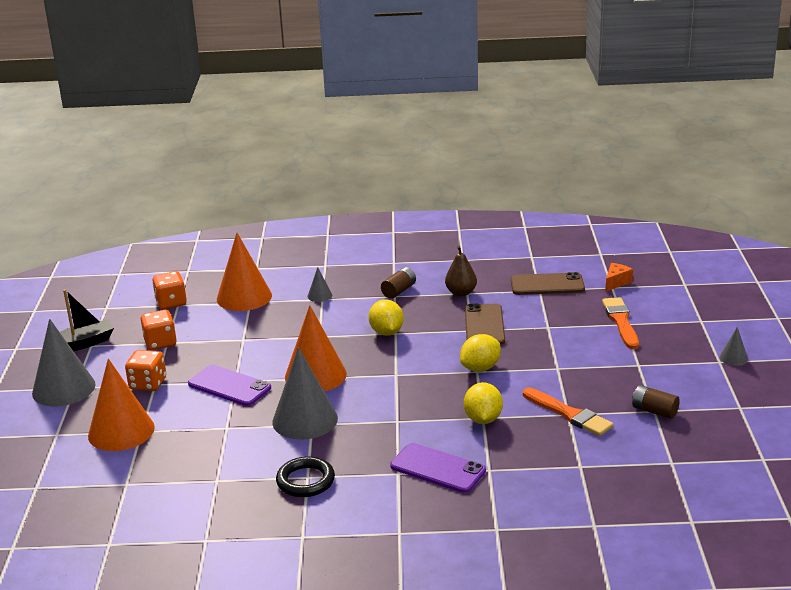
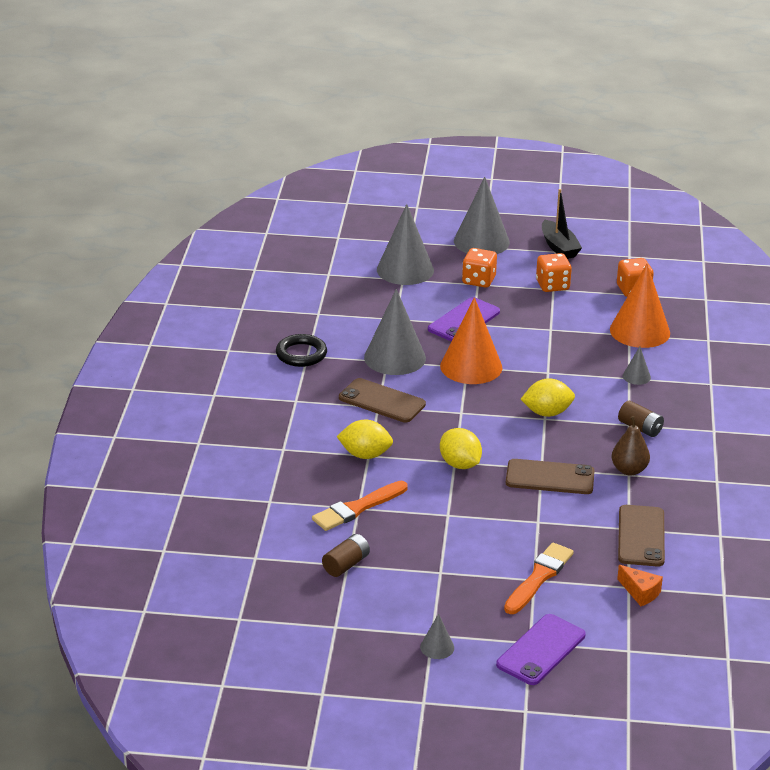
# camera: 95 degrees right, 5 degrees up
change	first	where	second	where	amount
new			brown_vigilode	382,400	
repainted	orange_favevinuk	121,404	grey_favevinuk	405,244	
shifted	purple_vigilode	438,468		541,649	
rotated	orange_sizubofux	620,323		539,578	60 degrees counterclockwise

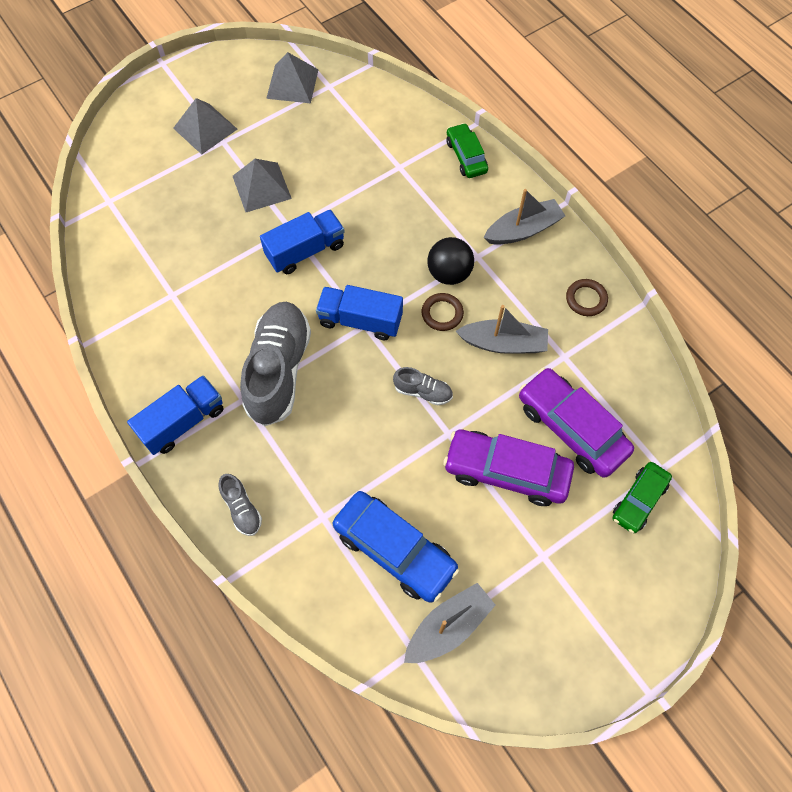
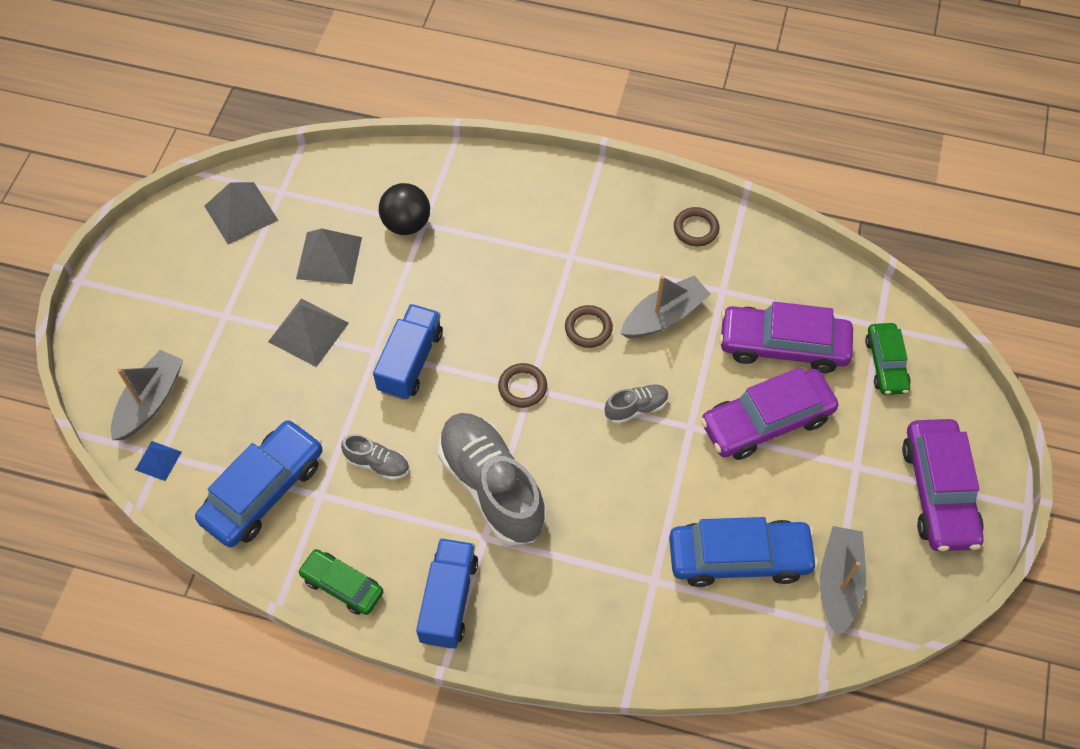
# camera: 40 degrees left, 5 degrees down
change	first	where	second	where	amount
shifted	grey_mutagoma	524,217		147,395	
new			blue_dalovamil	158,461	
new			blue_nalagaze	258,483	
shifted	grey_dalovamil	205,126		329,256	
shifted	green_nalagaze	467,150		341,582	
shifted	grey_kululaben	240,505		375,457	
shifted	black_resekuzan	450,261		404,209	
swapped	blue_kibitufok	359,312	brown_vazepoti	522,385	
new			purple_nalagaze	943,485	

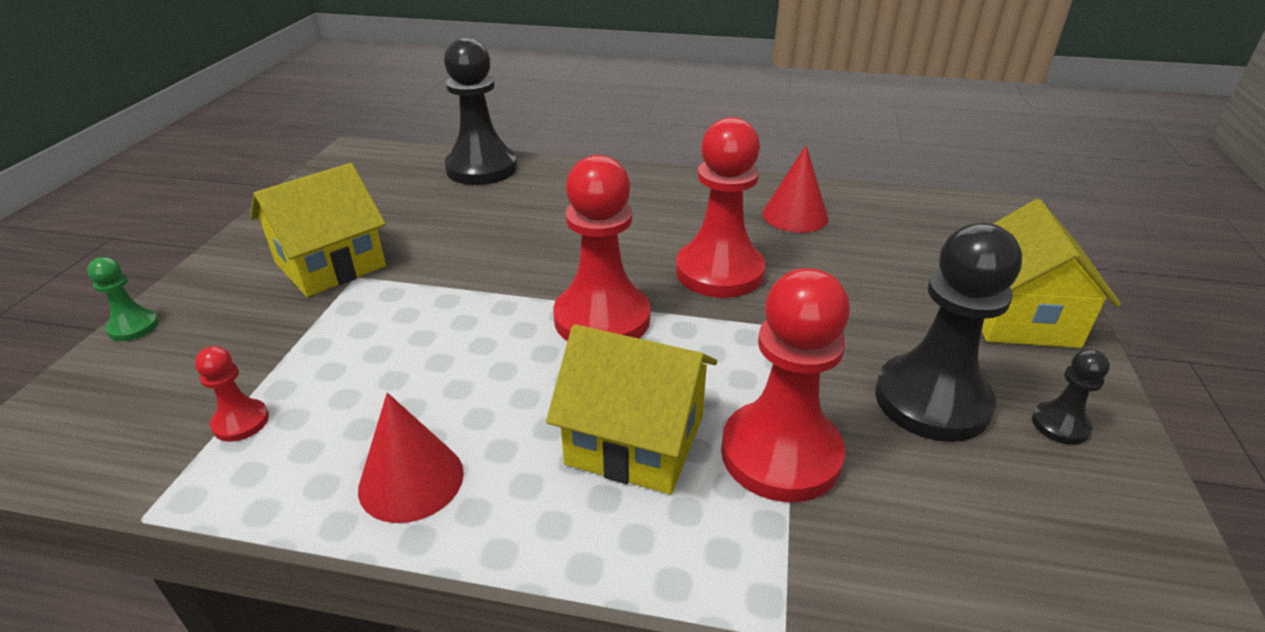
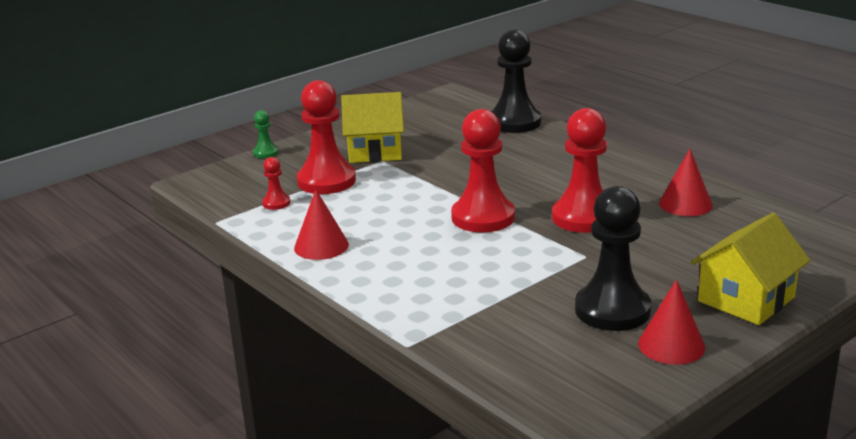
# camera: 40 degrees right, 10 degrees down
change	first	where	second	where	amount
shifted	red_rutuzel	785,385		326,137	
swapped	black_rutuzel	1071,397	red_favevinuk	671,322	
gone	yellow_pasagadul	631,409			

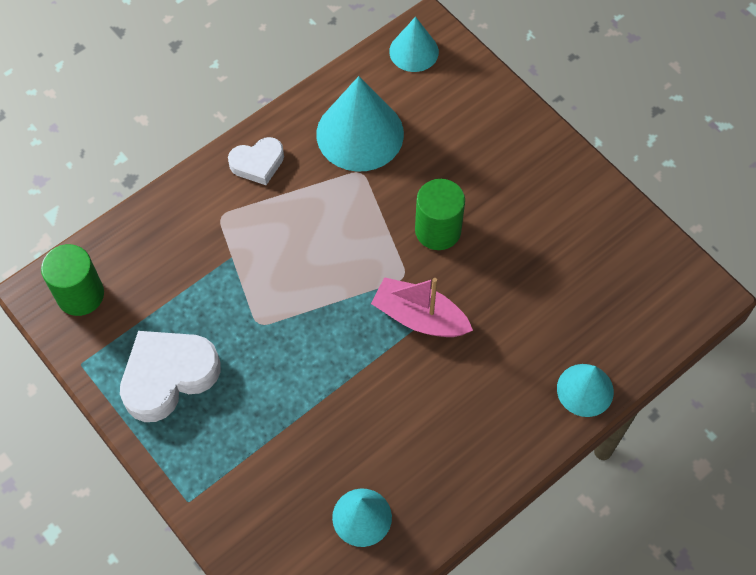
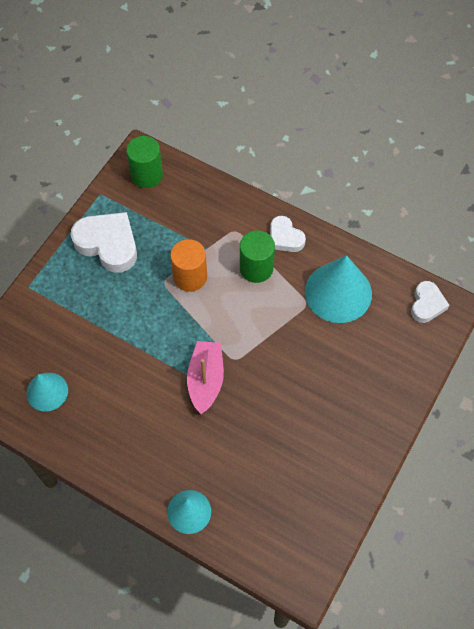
# camera: 70 degrees right, 0 degrees up
change	first	where	second	where	amount
new			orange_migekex	188,265	
shifted	green_migekex	440,214		257,257	
swapped	turquoise_favevinuk	414,44	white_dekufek	430,302	

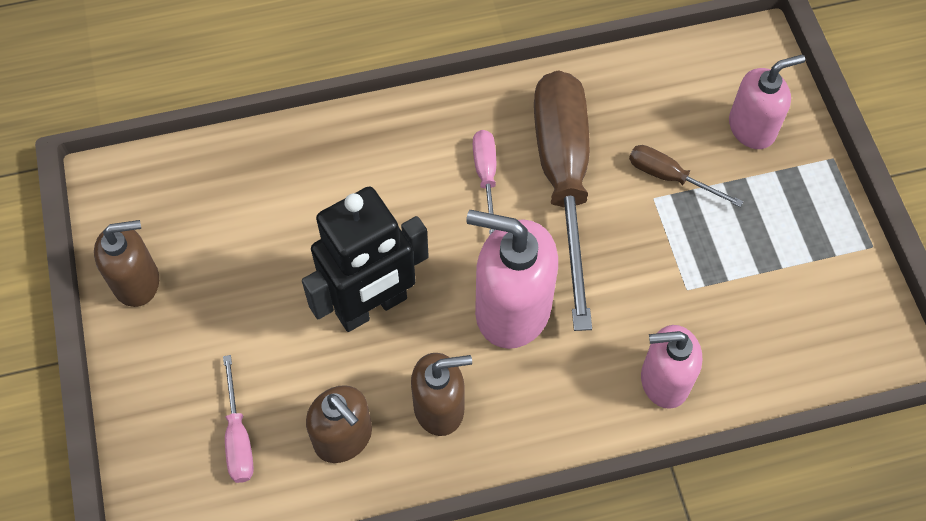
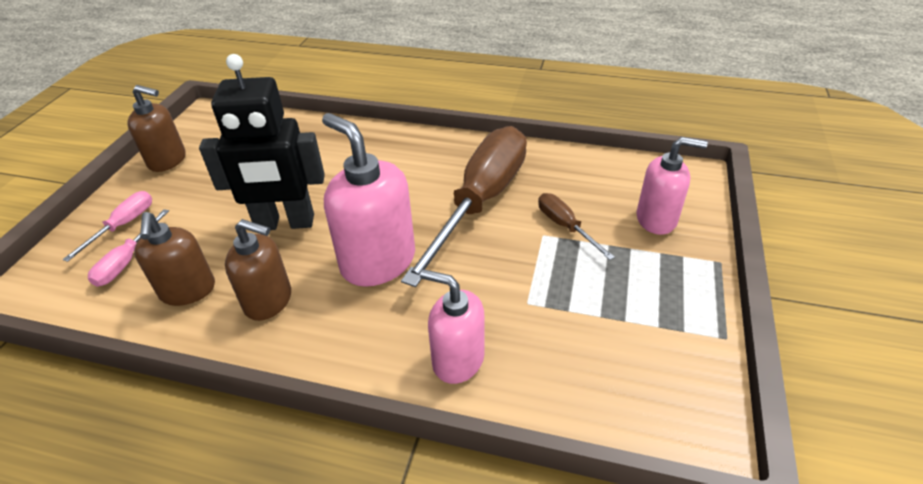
# camera: 30 degrees right, 20 degrees down
change	first	where	second	where	amount
shifted	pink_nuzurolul	484,182		107,226	

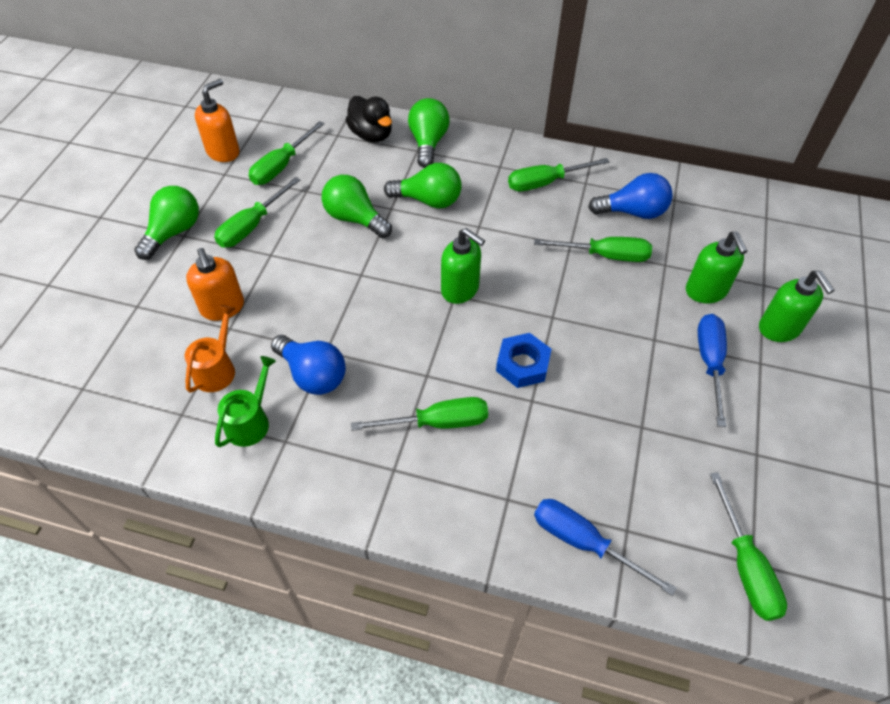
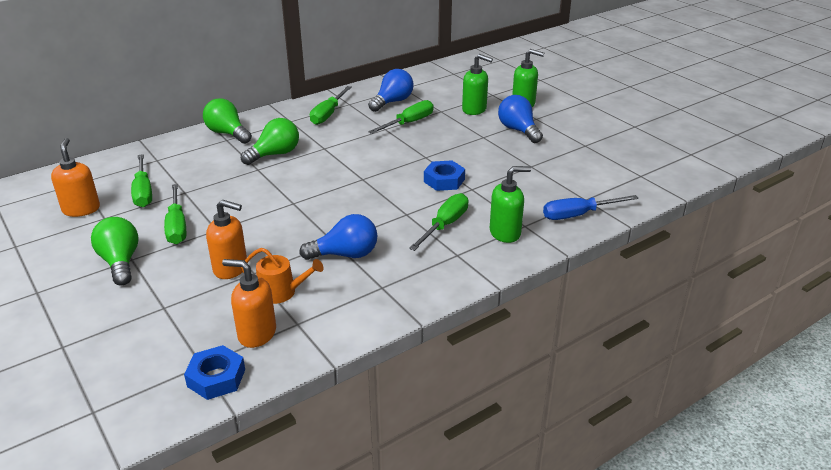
# camera: 50 degrees left, 20 degrees down
change	first	where	second	where	amount
new			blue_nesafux	214,372	
new			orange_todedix	249,303	
rotated	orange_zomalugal	210,349		282,276	135 degrees clockwise
shifted	green_todedix	463,266		510,204	
swapped	blue_nuzurolul	712,370	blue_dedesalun	520,119	
gone	green_zomalugal	245,401			
gone	green_dedesalun	357,206			
gone	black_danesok	369,119			
gone	green_nuzurolul	748,546			

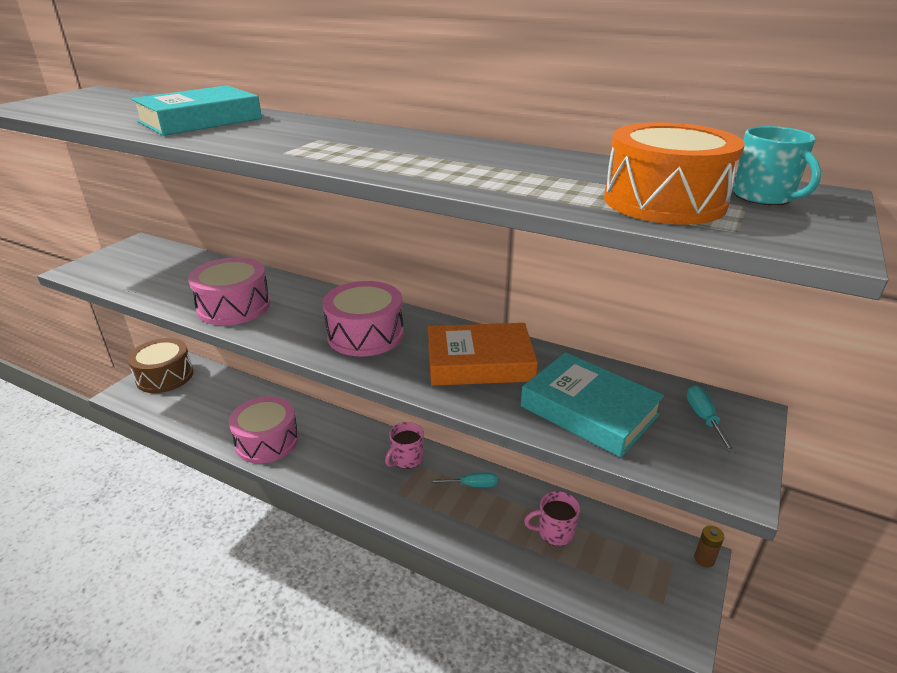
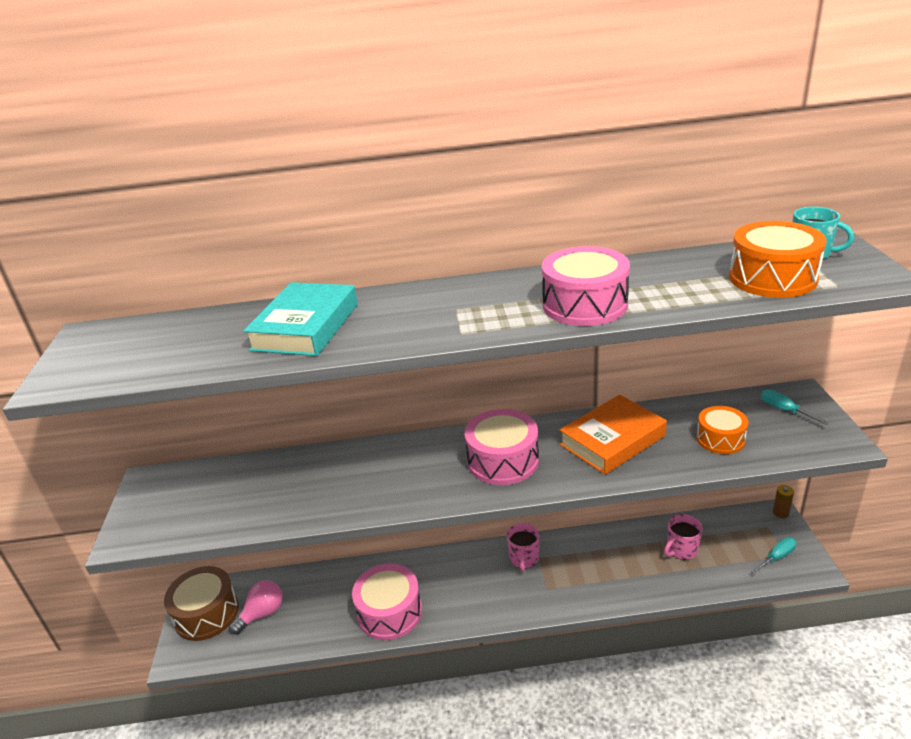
# camera: 30 degrees left, 0 degrees up
change	first	where	second	where	amount
new			pink_dedesalun	255,607	
shifted	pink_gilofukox	229,291		586,286	
swapped	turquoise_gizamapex	592,405	orange_gilofukox	722,430	
shifted	turquoise_nuzurolul	463,479		773,555	

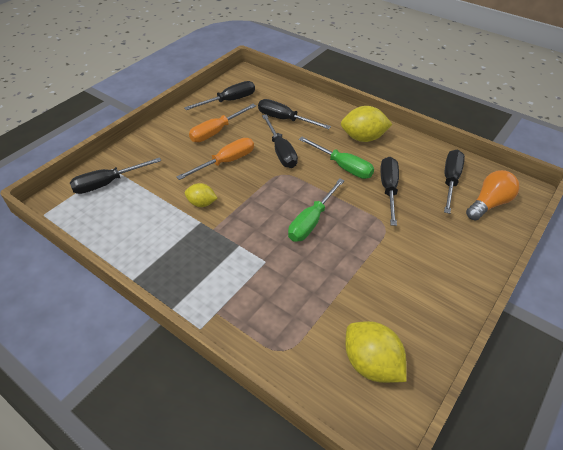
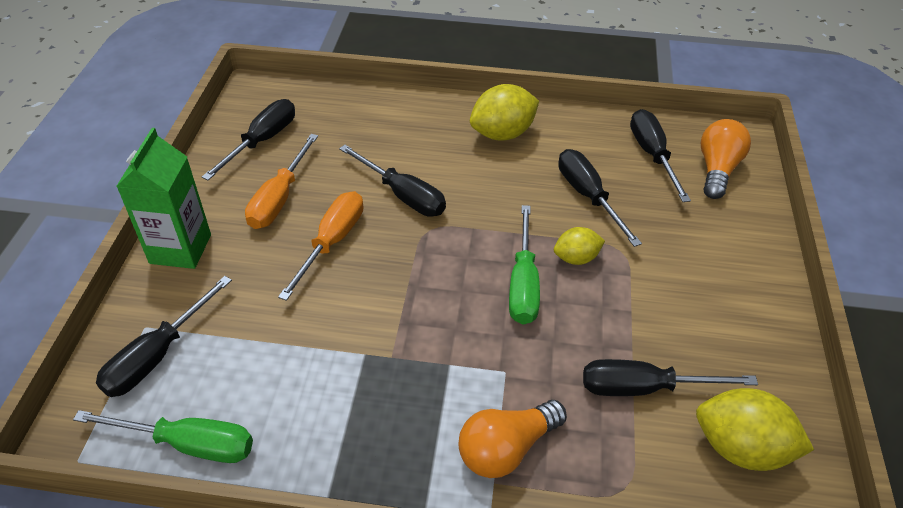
# camera: 30 degrees left, 0 degrees up
change	first	where	second	where	amount
shifted	green_nuzurolul	336,158		163,436	
new			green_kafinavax	163,198	
new			orange_dedesalun	513,439	
shifted	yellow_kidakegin	201,195		579,246	
shifted	black_nuzurolul	294,114		670,377	

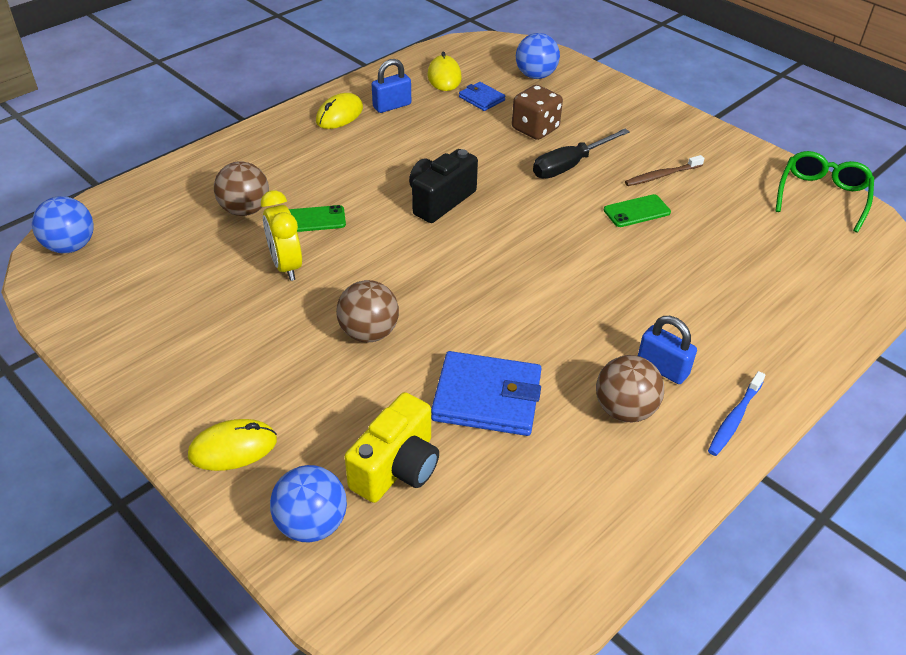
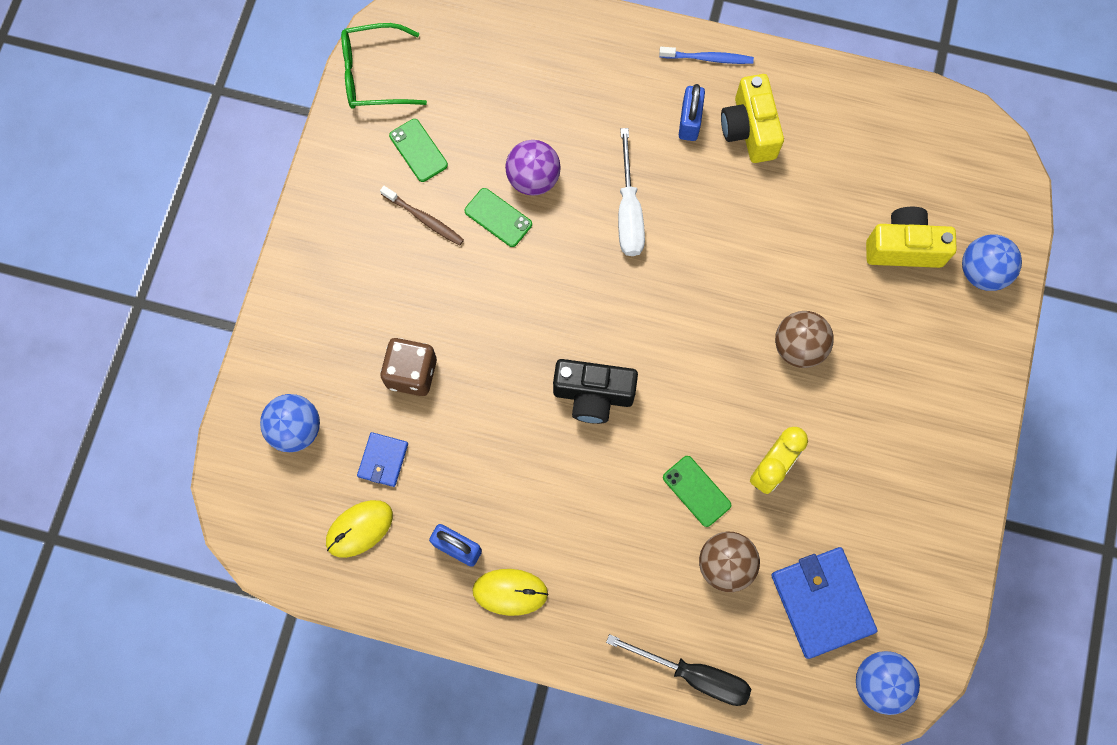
# camera: 120 degrees left, 30 degrees up
change	first	where	second	where	amount
new			green_vigilode	418,150	
new			purple_resekuzan	533,168	
shifted	black_nuzurolul	581,154		678,670	
new			white_nuzurolul	631,192	
swapped	brown_resekuzan	630,388	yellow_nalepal	752,118	
shifted	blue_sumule	486,393		824,603	
gone	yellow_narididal	232,445			

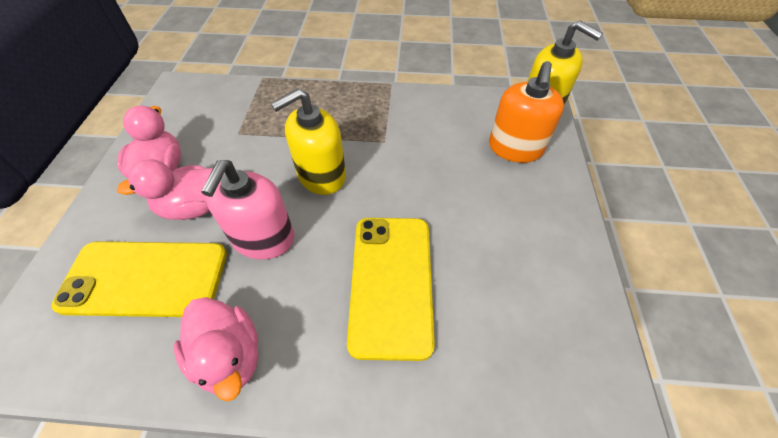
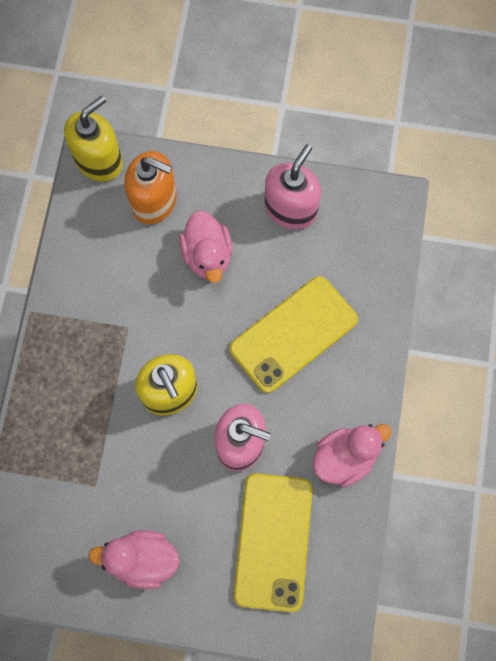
# camera: 85 degrees left, 20 degrees up
change	first	where	second	where	amount
shifted	pink_danesok	165,189		205,247	
rotated	yellow_vigilode	391,289		294,334	45 degrees counterclockwise
new			pink_todedix	292,187	

